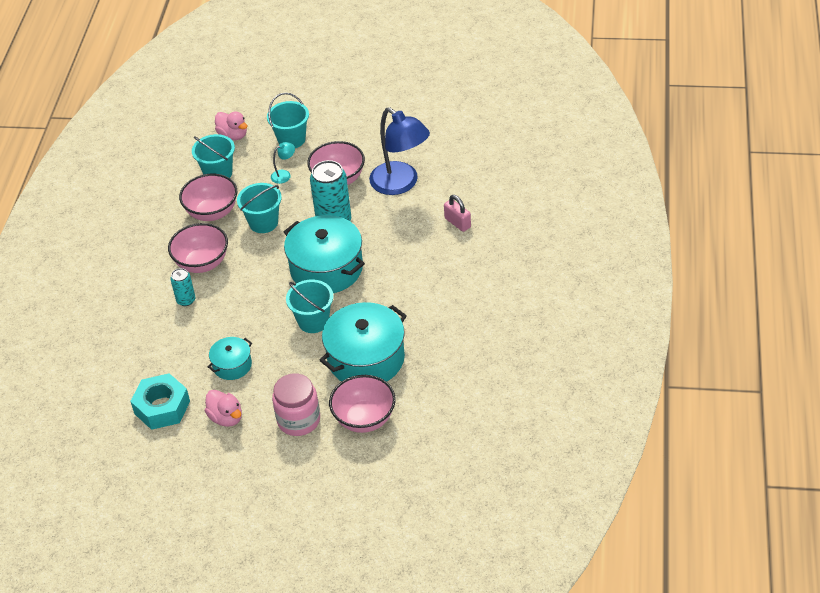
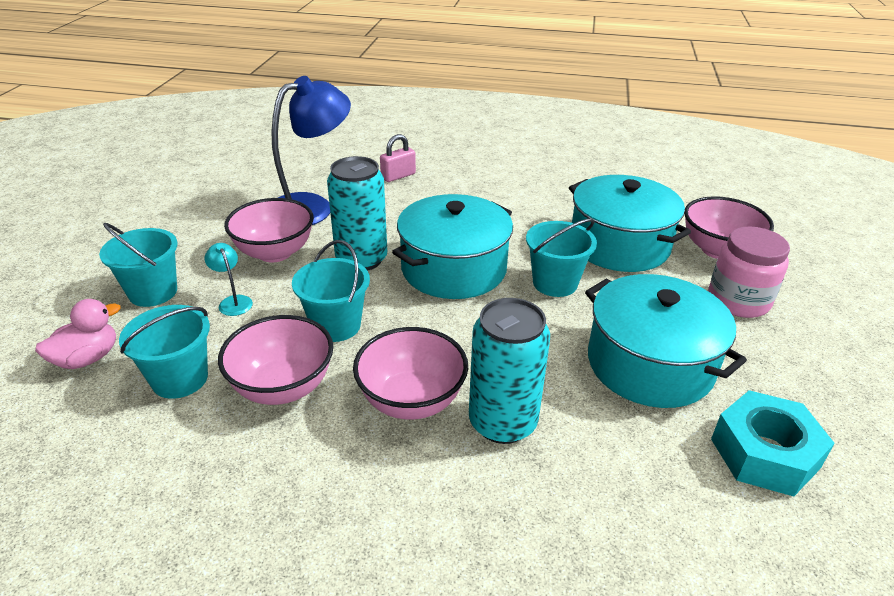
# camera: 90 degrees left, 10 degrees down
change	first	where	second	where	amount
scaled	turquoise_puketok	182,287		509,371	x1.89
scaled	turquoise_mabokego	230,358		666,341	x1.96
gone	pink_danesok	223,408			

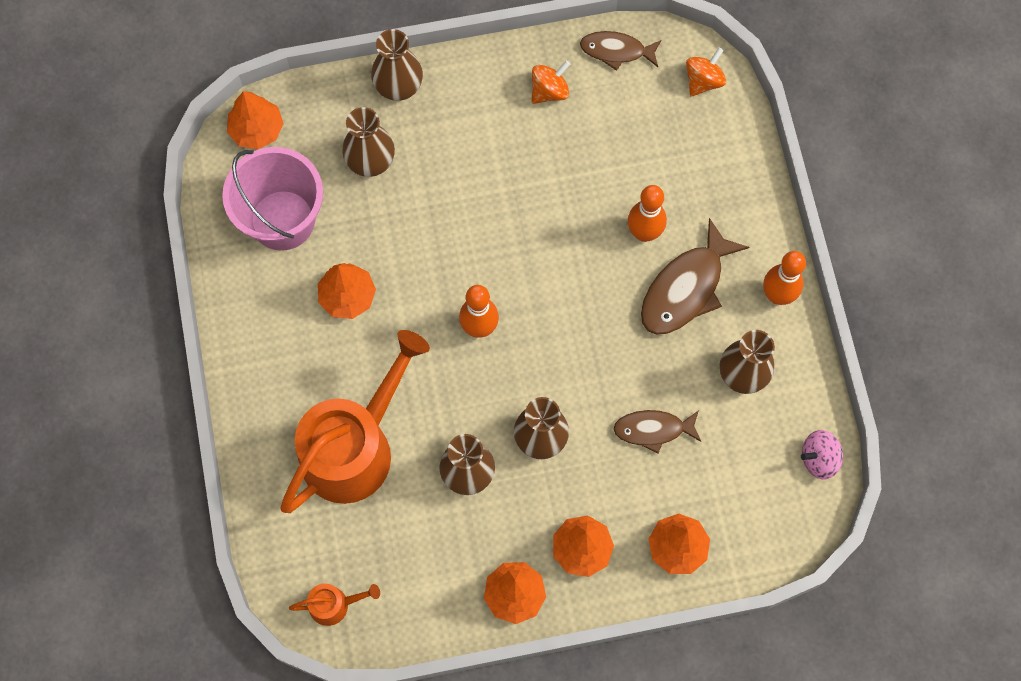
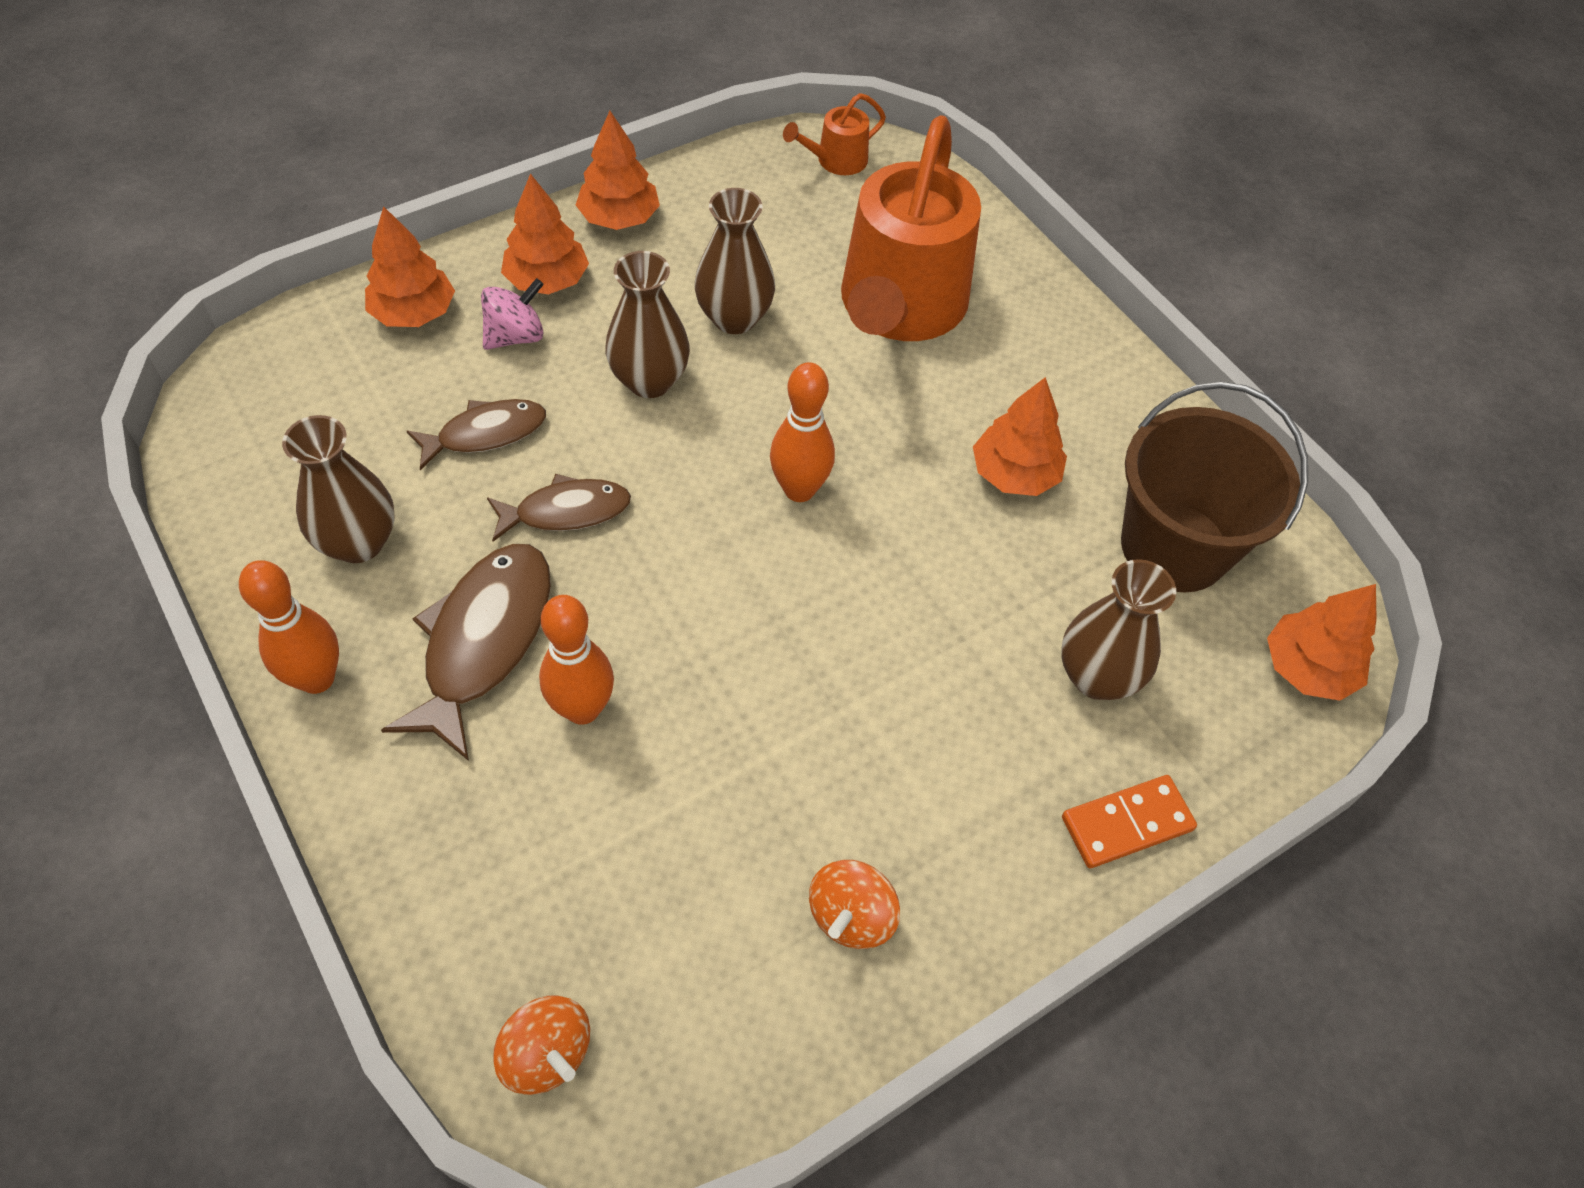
# camera: 155 degrees right, 15 degrees down
change	first	where	second	where	amount
shifted	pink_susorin	822,454		512,314	
shifted	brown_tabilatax	620,51		559,508	
rotated	orange_susorin	706,72		541,1045	60 degrees counterclockwise
swapped	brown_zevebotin	397,65	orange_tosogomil	1129,821	
repainted	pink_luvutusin	272,199	brown_luvutusin	1214,487	

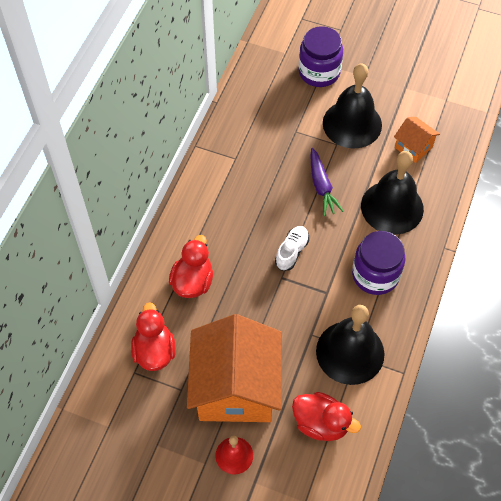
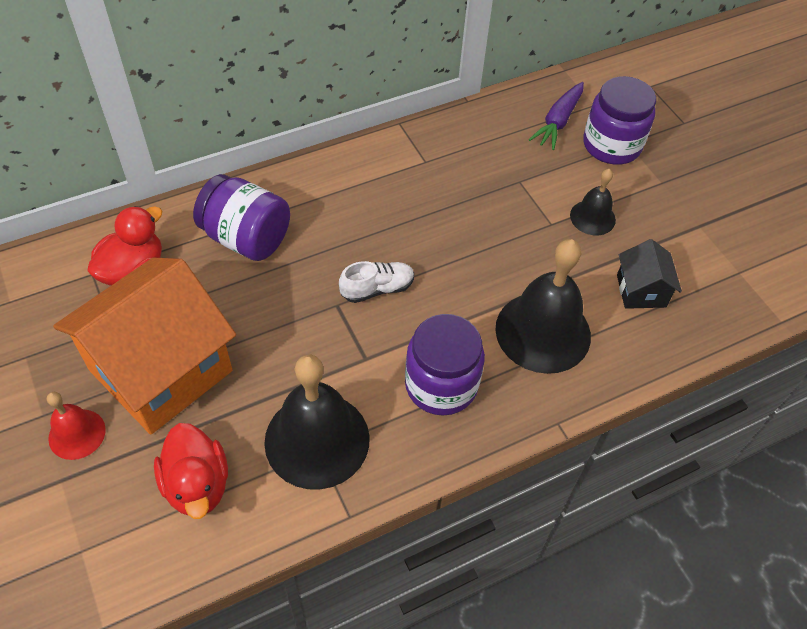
# camera: 40 degrees right, 5 degrees down
change	first	where	second	where	amount
swapped	red_danesok	191,266	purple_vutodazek	241,217	
shifted	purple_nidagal	327,182		556,116	
scaled	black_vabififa	352,105		593,202	x0.53
repainted	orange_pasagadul	417,140	black_pasagadul	649,274	

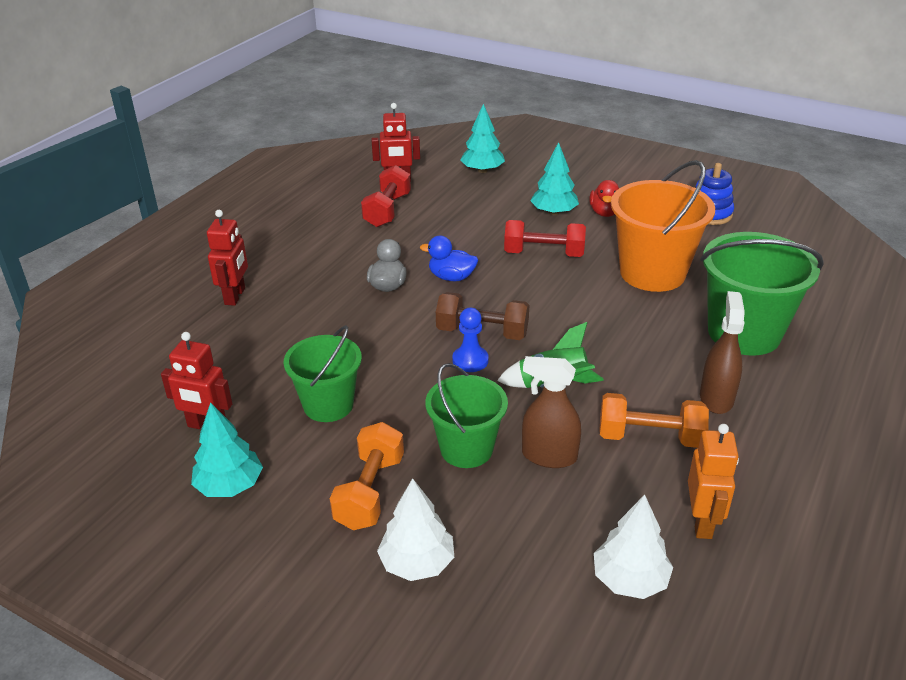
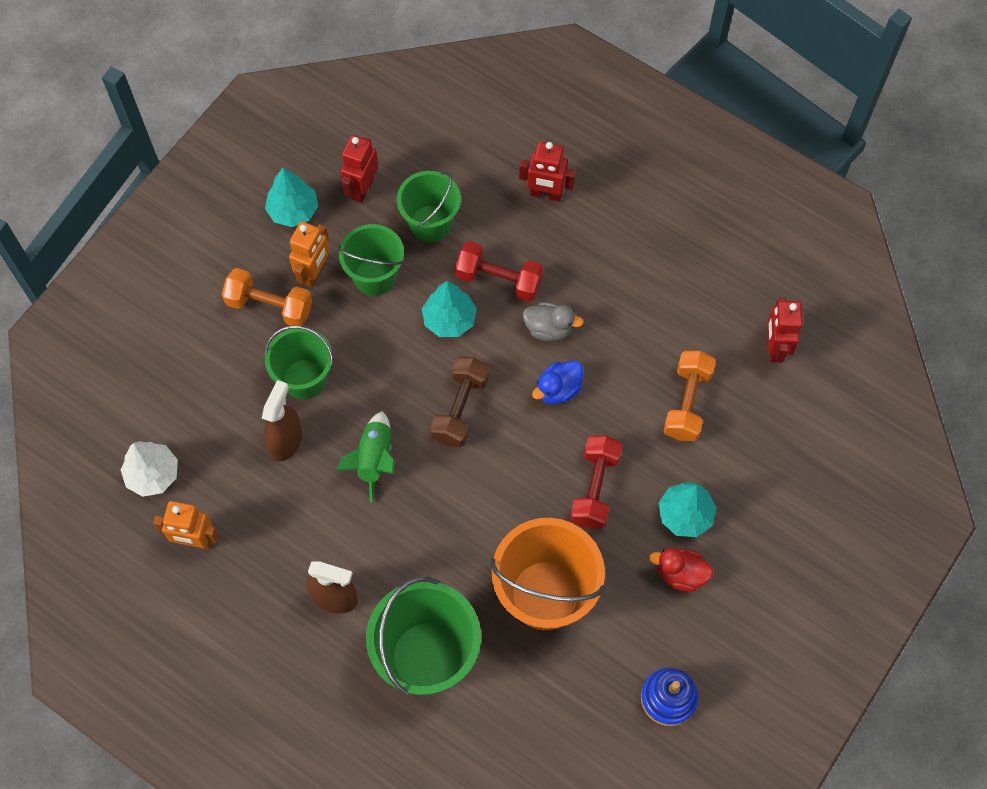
# camera: 95 degrees right, 30 degrees up
change	first	where	second	where	amount
new			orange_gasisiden	309,254	
new			green_luvutusin	428,206	
shifted	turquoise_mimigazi	483,138		449,309	
shifted	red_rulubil	386,196		499,271	
rotated	blue_danesok	449,258		558,383	150 degrees counterclockwise
shifted	orange_rulubil	654,420		689,396	
gone	white_mimigazi	415,529			
gone	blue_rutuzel	471,340			

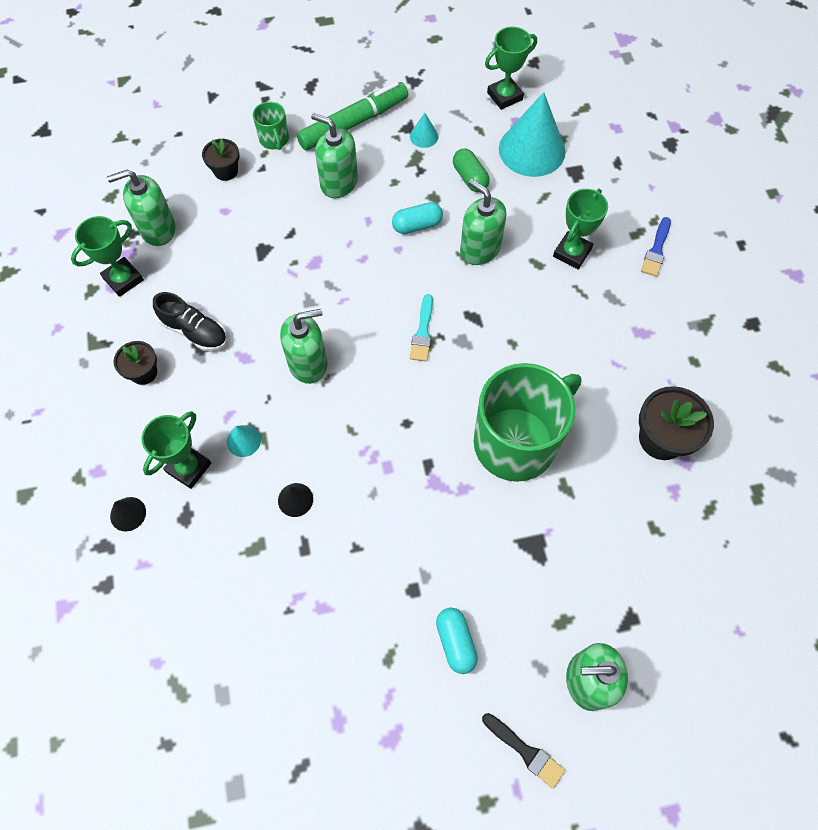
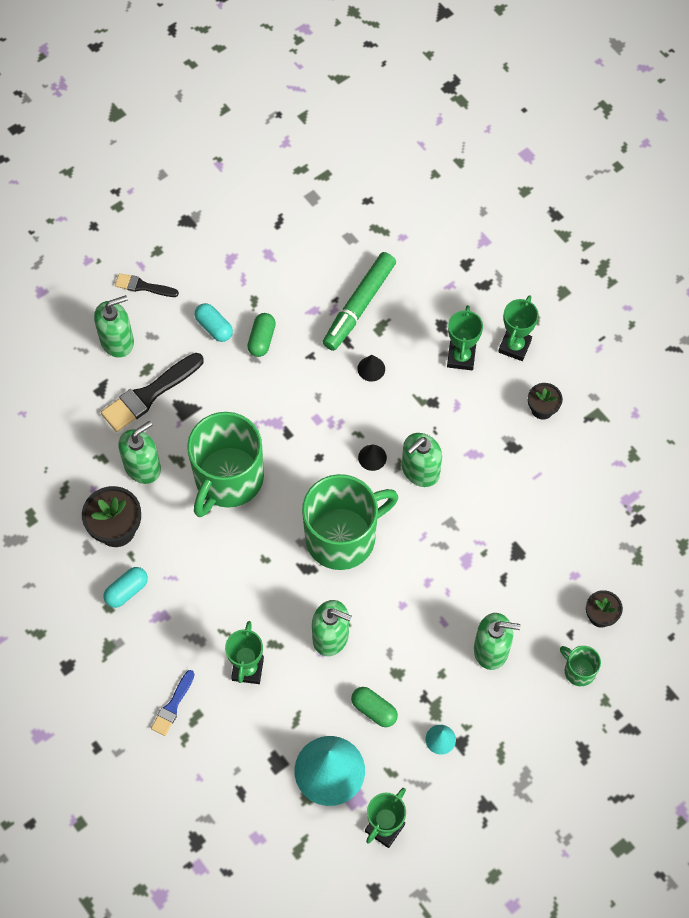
# camera: 155 degrees right, 0 degrees up
change	first	where	second	where	amount
new			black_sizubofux	152,392	
shifted	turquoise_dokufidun	417,218		125,587	
shifted	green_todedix	141,208		139,452	
rotated	blue_sizubofux	656,247		173,703	150 degrees counterclockwise
new			green_dokufidun	261,335	
swapped	turquoise_sizubofux	421,327	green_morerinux	350,522	
shifted	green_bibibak	352,116		359,301	
shifted	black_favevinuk	128,514		372,458	
shifted	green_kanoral	107,256		518,328	
gone	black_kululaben	190,321			
gone	turquoise_favevinuk	244,441			

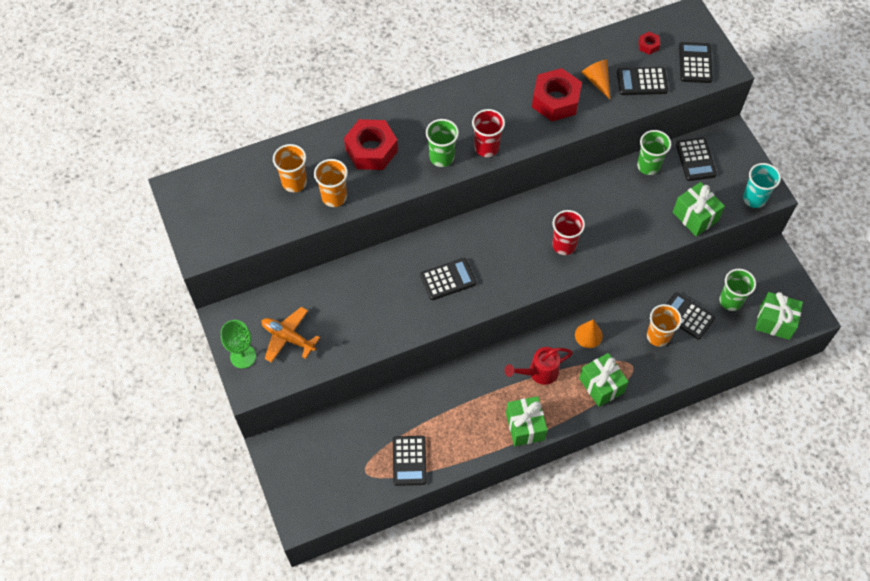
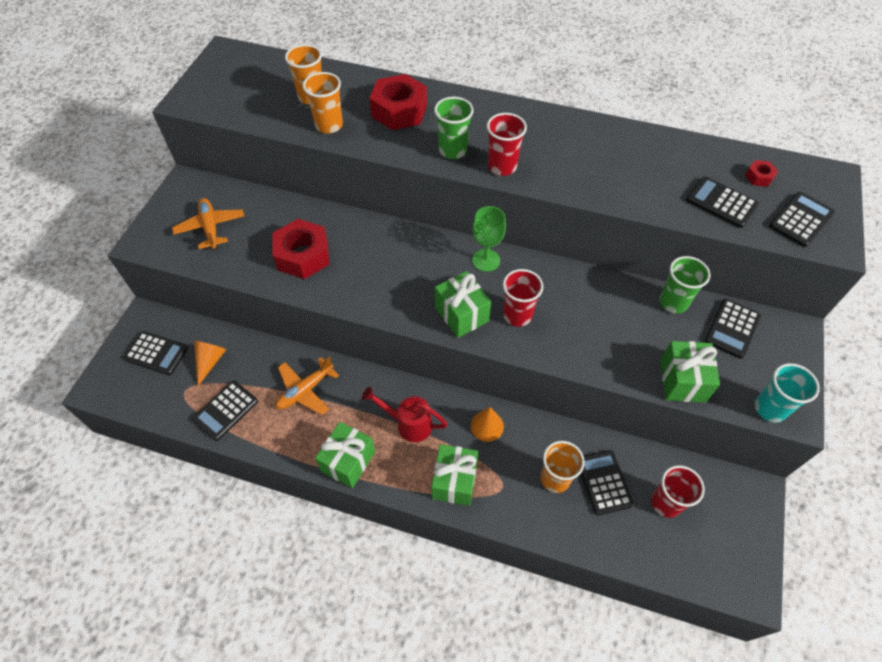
# camera: 40 degrees right, 5 degrees down
change	first	where	second	where	amount
shifted	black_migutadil	448,279		156,353	
shifted	orange_favevinuk	595,80		210,363	
shifted	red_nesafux	557,94		300,249	
new			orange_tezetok	307,385	
shifted	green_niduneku	779,316		463,304	
shifted	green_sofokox	238,344		489,239	
repainted	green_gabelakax	737,290	red_gabelakax	678,491	

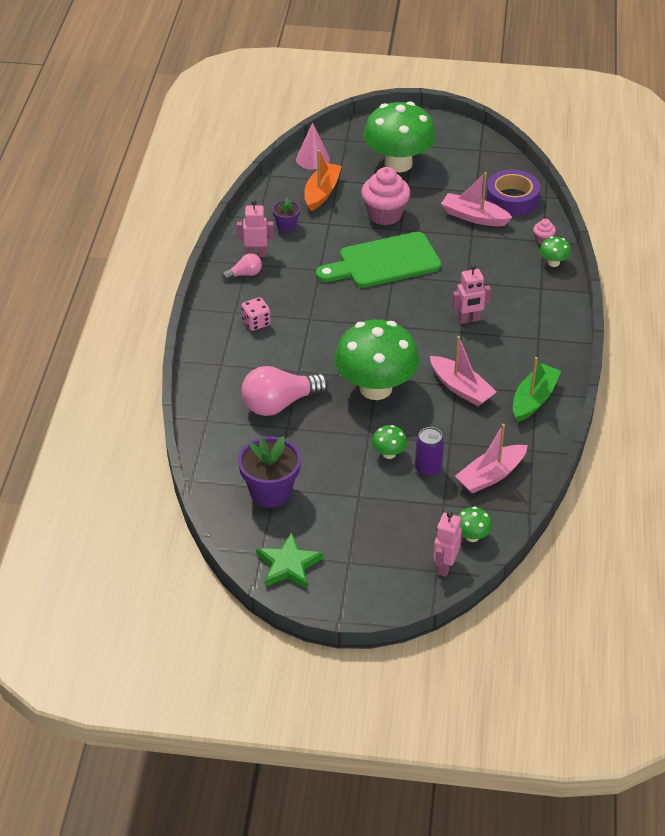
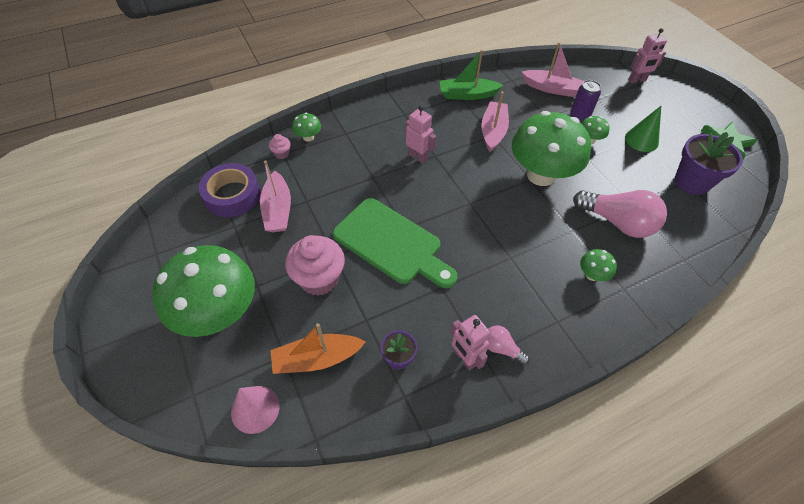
# camera: 125 degrees left, 10 degrees up
change	first	where	second	where	amount
shifted	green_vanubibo	475,524		598,265	
new			green_favevinuk	643,129	
gone	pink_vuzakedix	256,314			

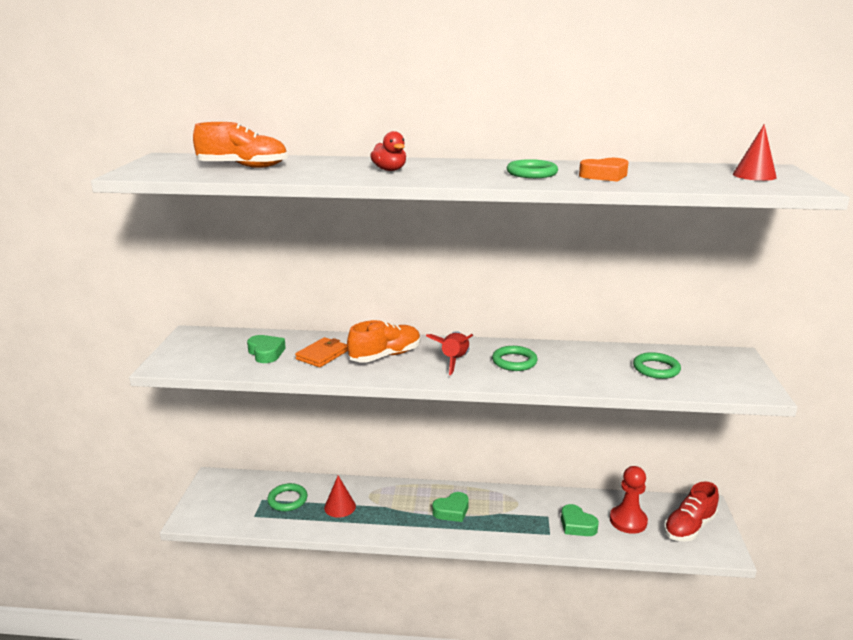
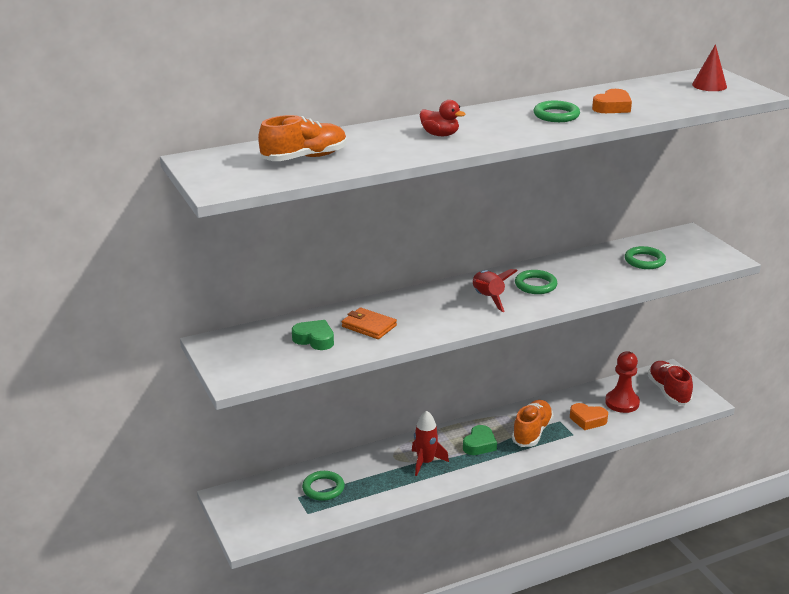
# camera: 30 degrees left, 5 degrees up
change	first	where	second	where	amount
rotated	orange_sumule	321,352		369,323	60 degrees counterclockwise
new			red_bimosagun	430,443	
shifted	orange_kululaben	384,341		533,423	
repainted	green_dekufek	580,520	orange_dekufek	589,416	
rotated	red_kululaben	691,511		670,383	150 degrees clockwise
gone	red_favevinuk	340,496			

